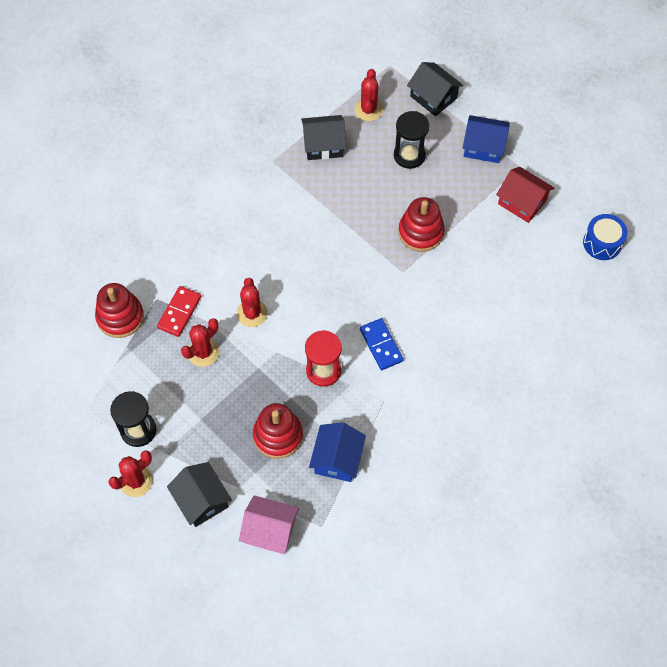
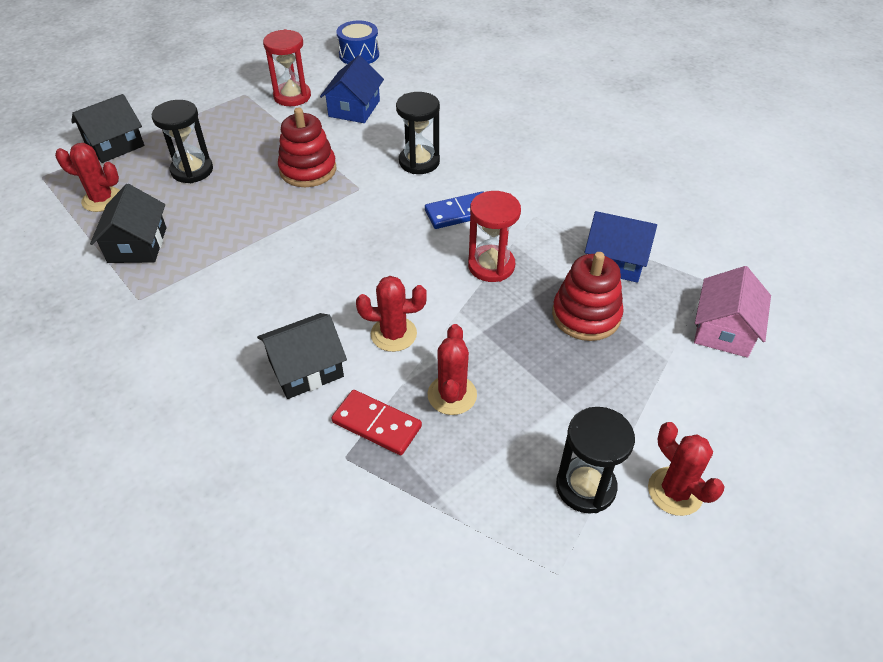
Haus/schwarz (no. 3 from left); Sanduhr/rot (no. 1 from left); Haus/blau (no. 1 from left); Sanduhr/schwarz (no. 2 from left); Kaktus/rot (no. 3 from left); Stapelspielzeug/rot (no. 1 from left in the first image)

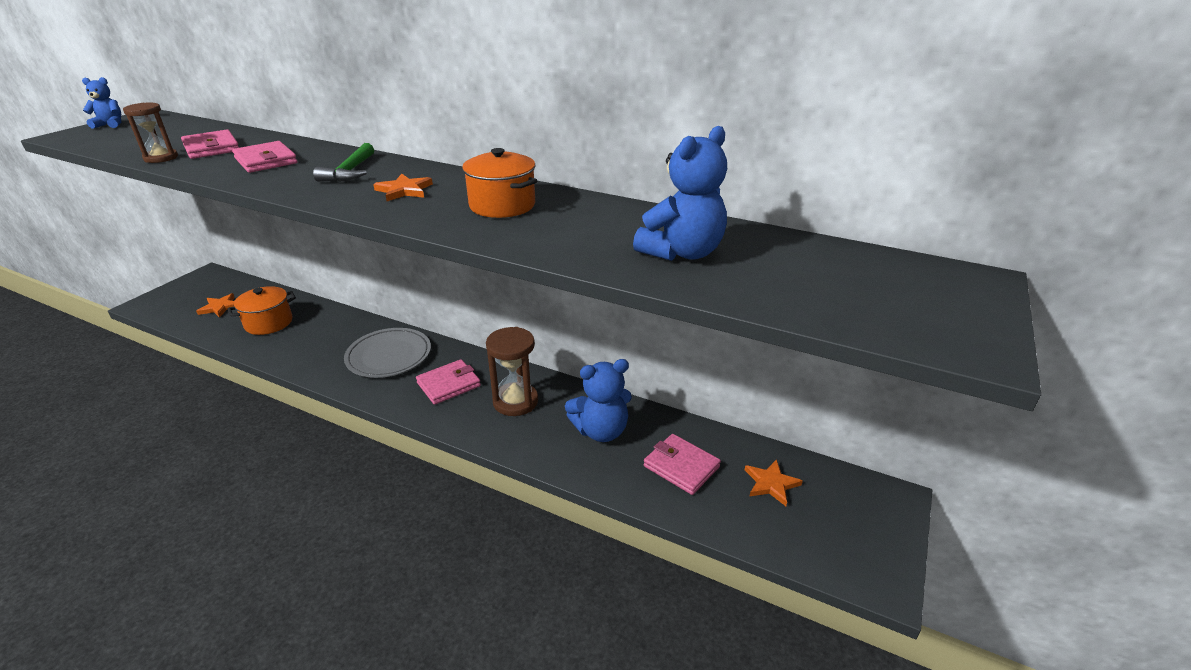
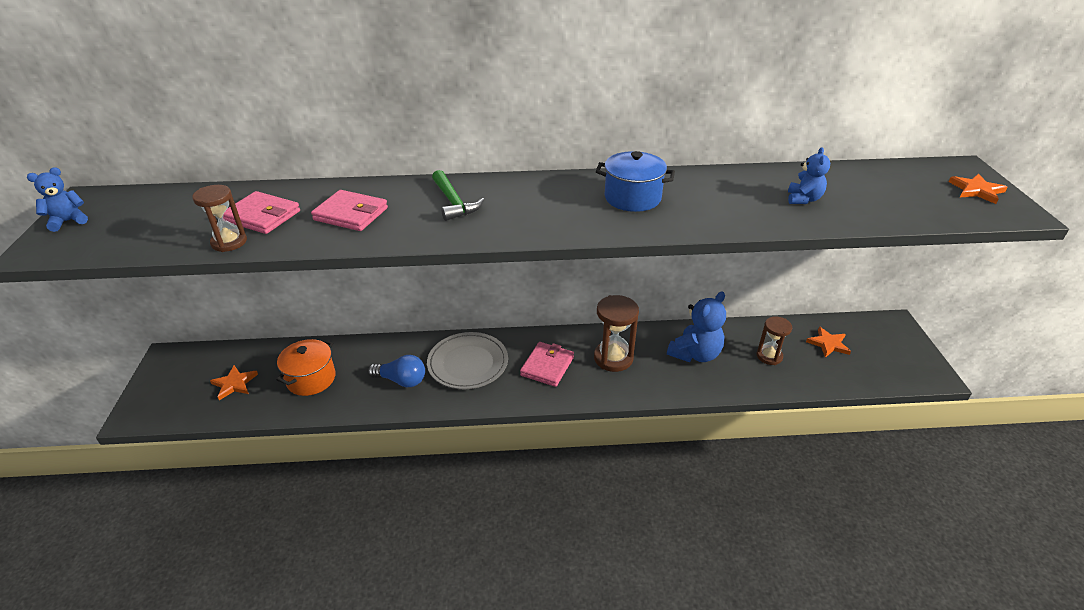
Glühbirne/blau; Kochtopf/blau; Sanduhr/braun (no. 3 from left); Teddybär/blau (no. 3 from left); Stern/orange (no. 3 from left)

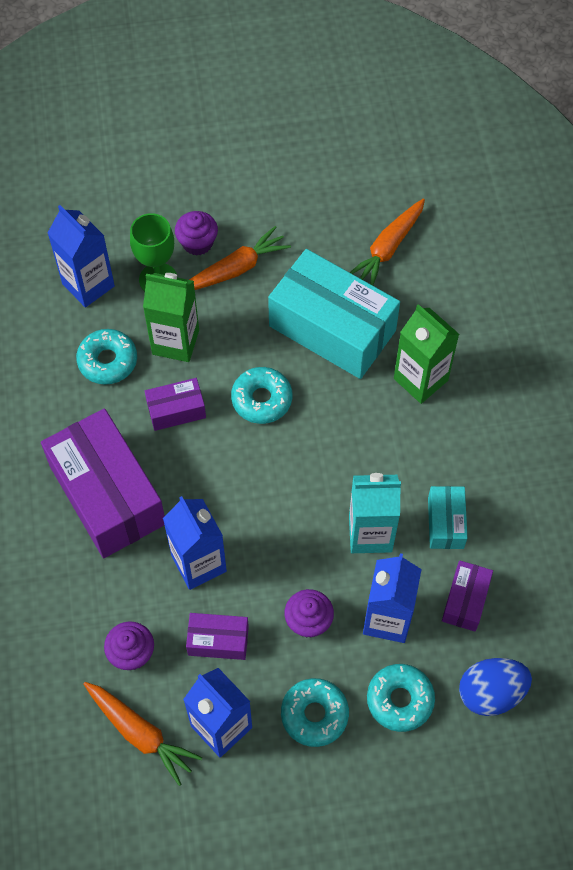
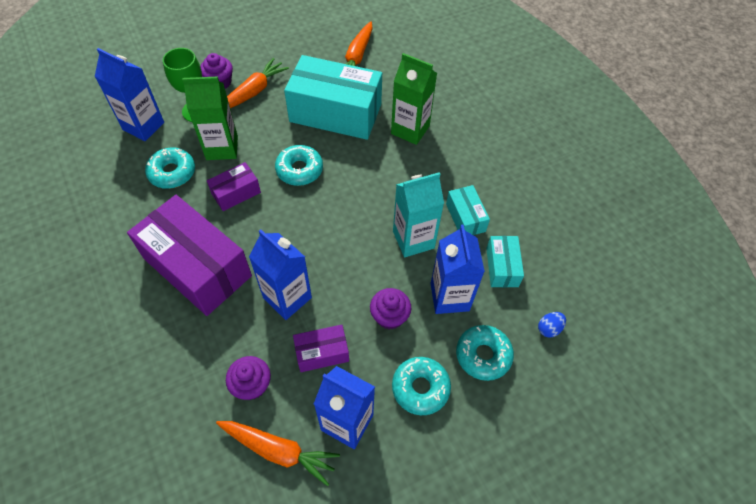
Schachtel/türkis (no. 3 from left); Ei/blau

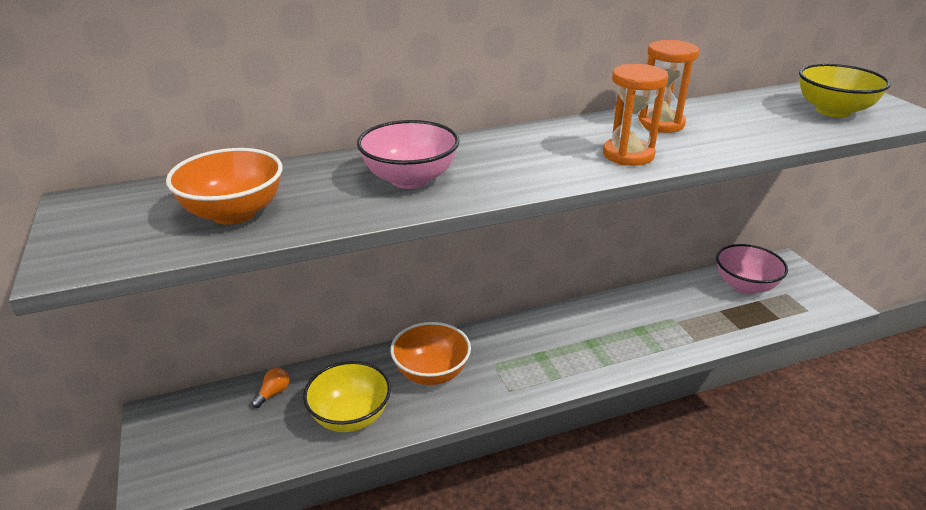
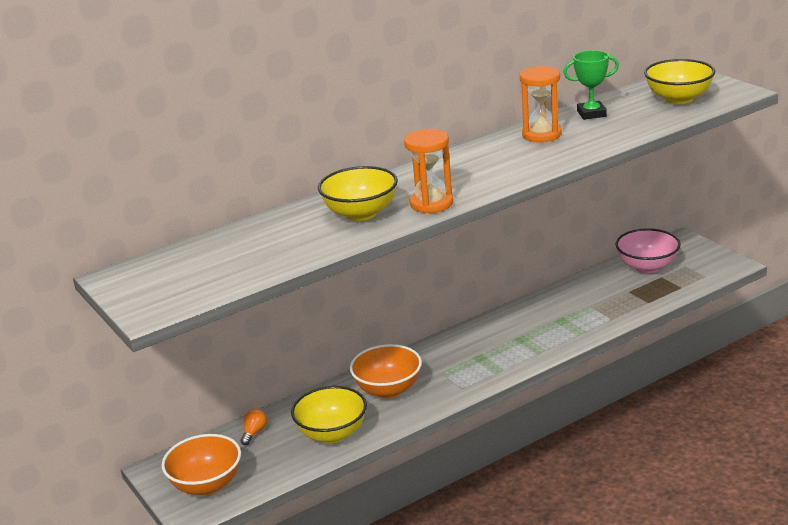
Schüssel/orange (no. 1 from left); Schüssel/gelb (no. 2 from left); Sanduhr/orange (no. 1 from left); Pokal/grün

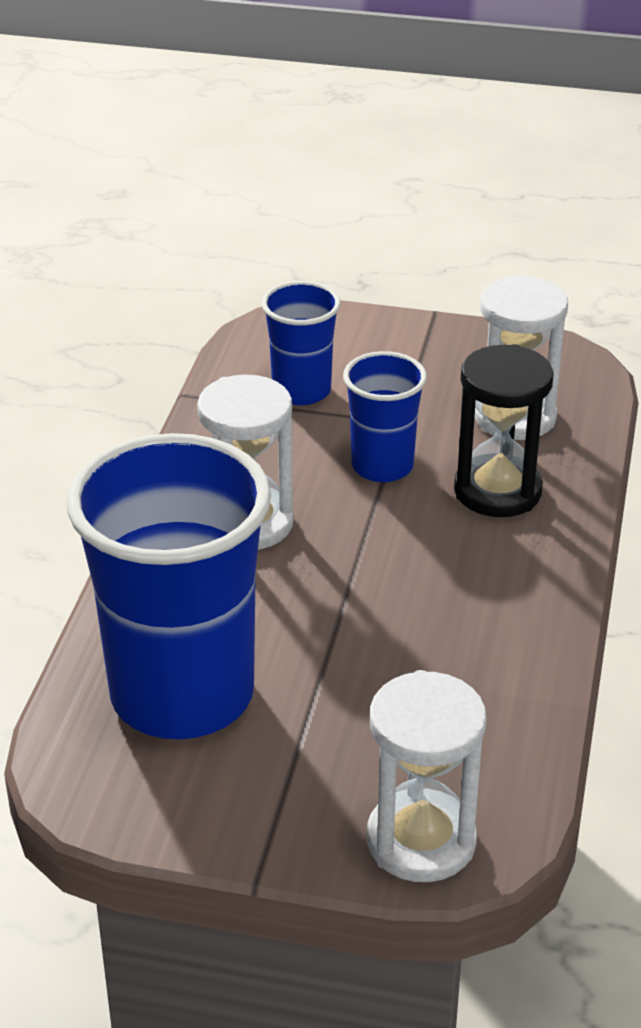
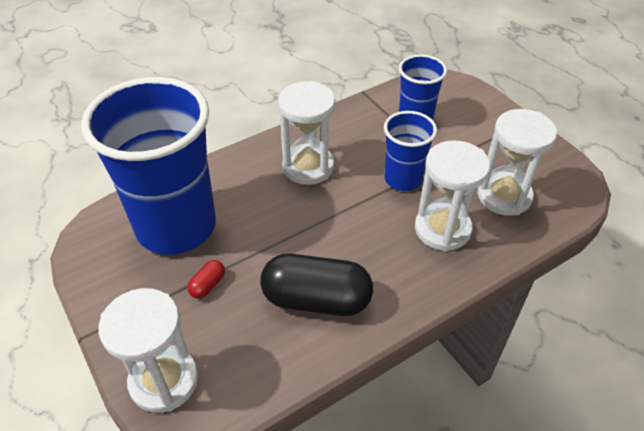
Kapsel/rot; Kapsel/schwarz; Sanduhr/weiß (no. 3 from left)

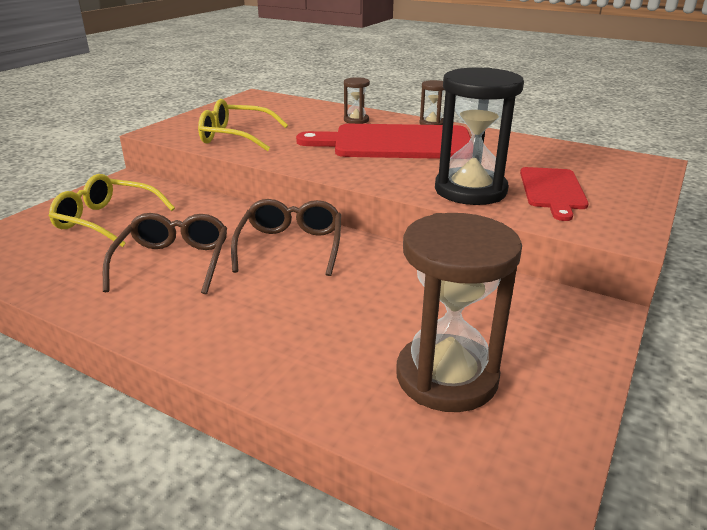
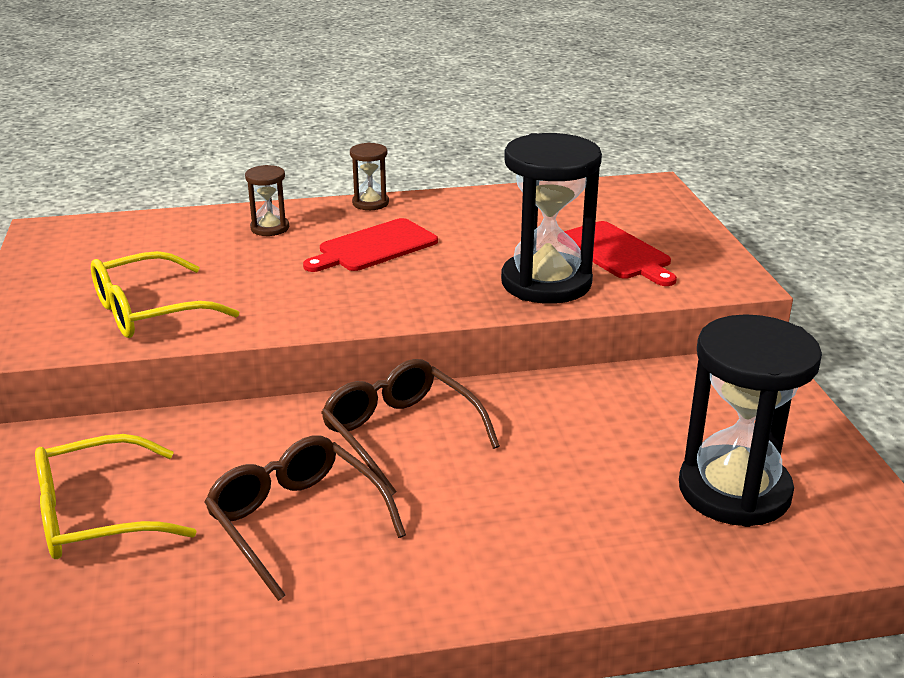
Schneidebrett/rot (no. 1 from left); Sanduhr/schwarz (no. 2 from left)

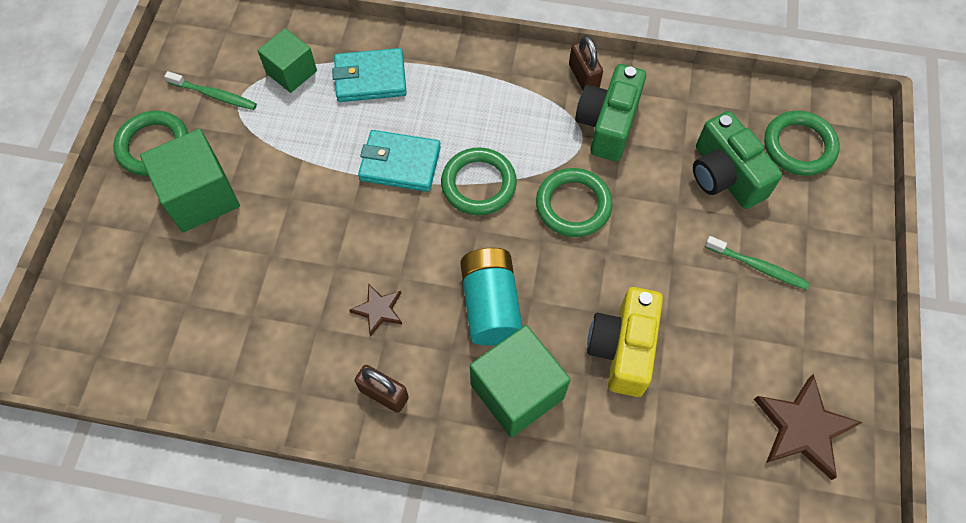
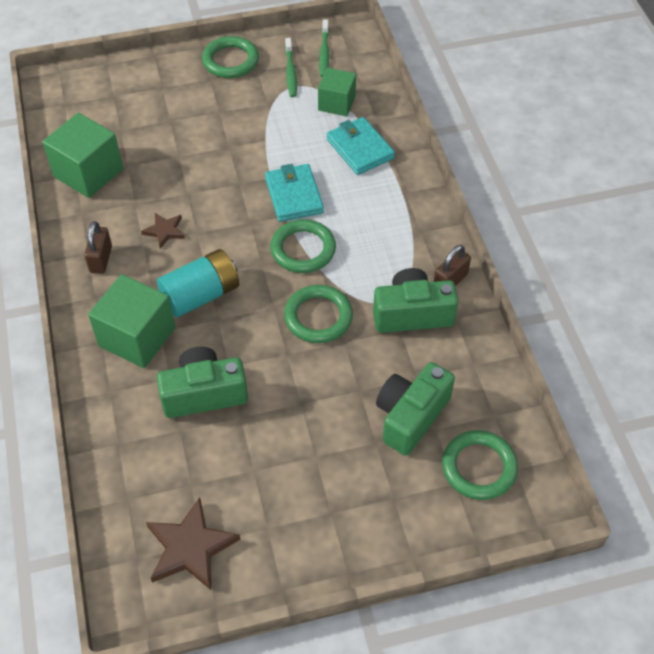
Kubus/grün (no. 1 from left); Kamera/grün (no. 1 from left); Zahnbürste/grün (no. 2 from left)

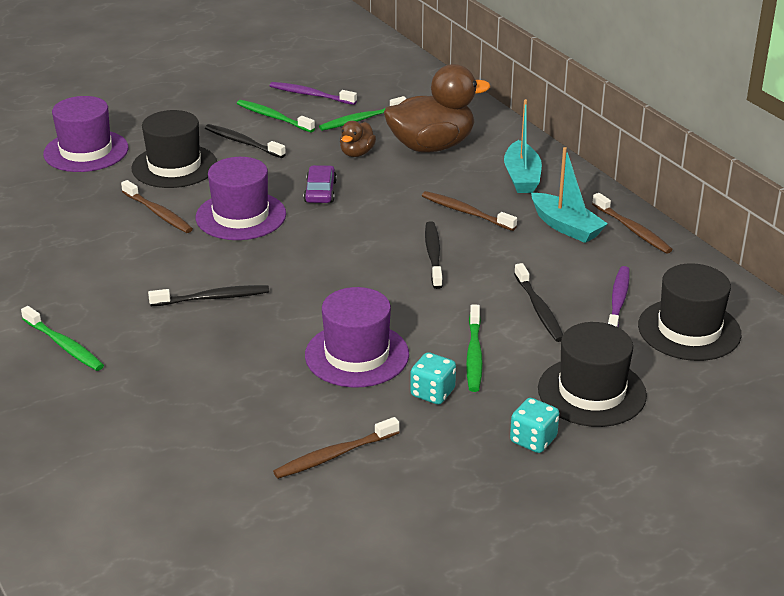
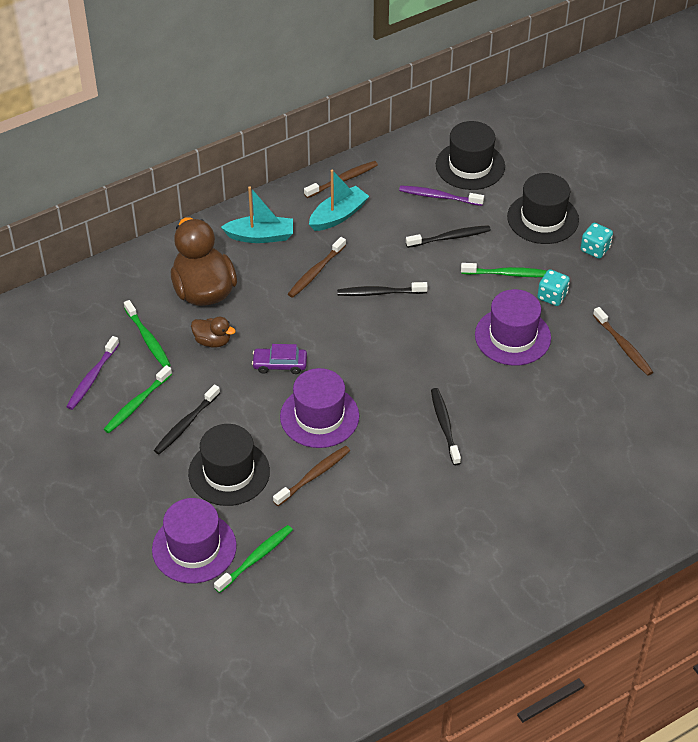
Zahnbürste/grün (no. 3 from left)

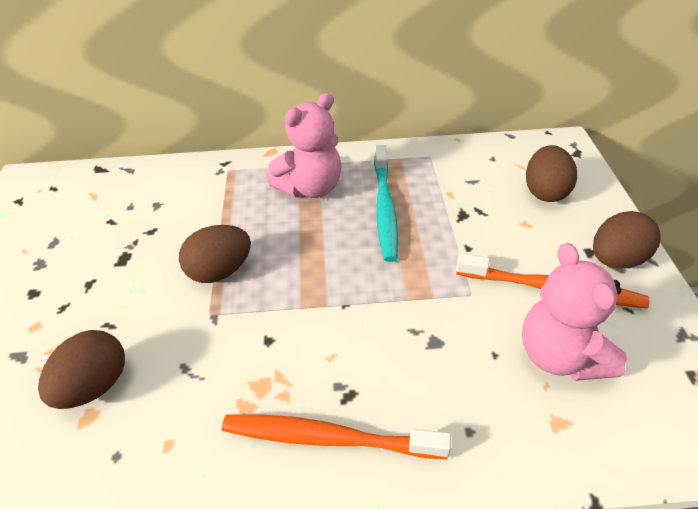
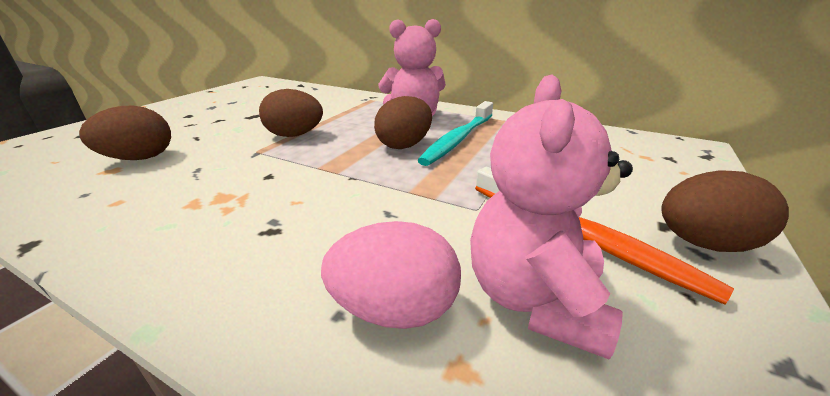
Ei/rosa; Ei/braun (no. 3 from left); Zahnbürste/orange (no. 1 from left in the first image)

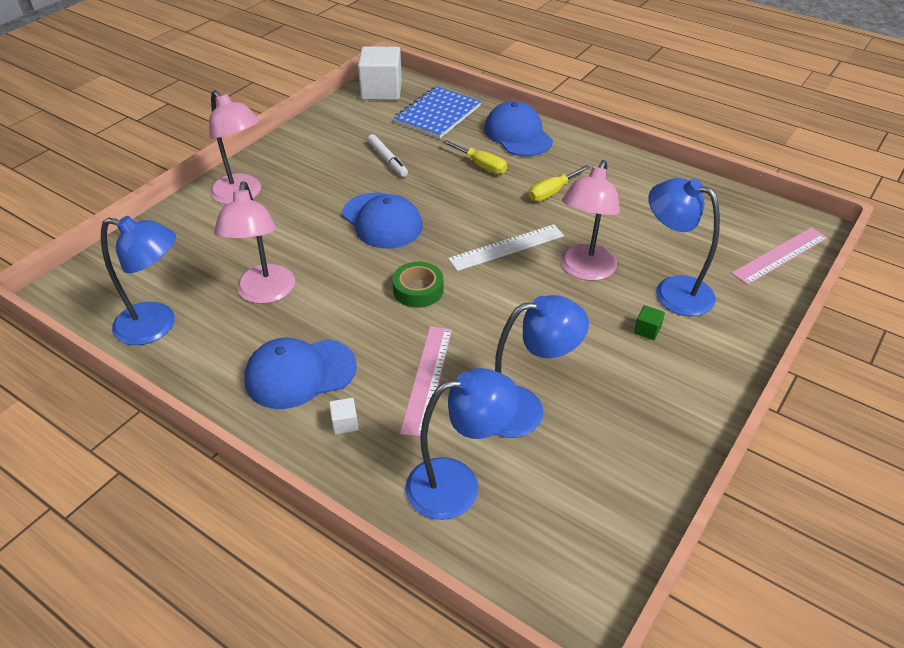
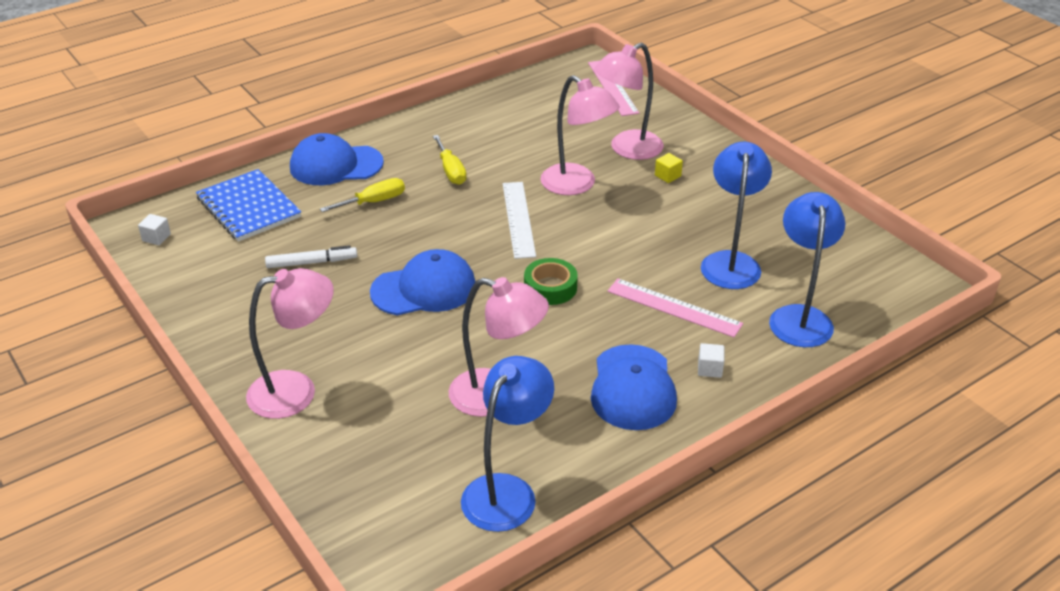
Kubus/weiß (no. 1 from left); Lampe/rosa (no. 4 from left); Kubus/gelb

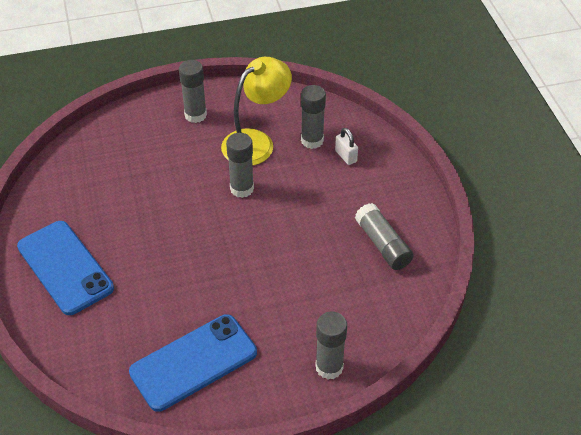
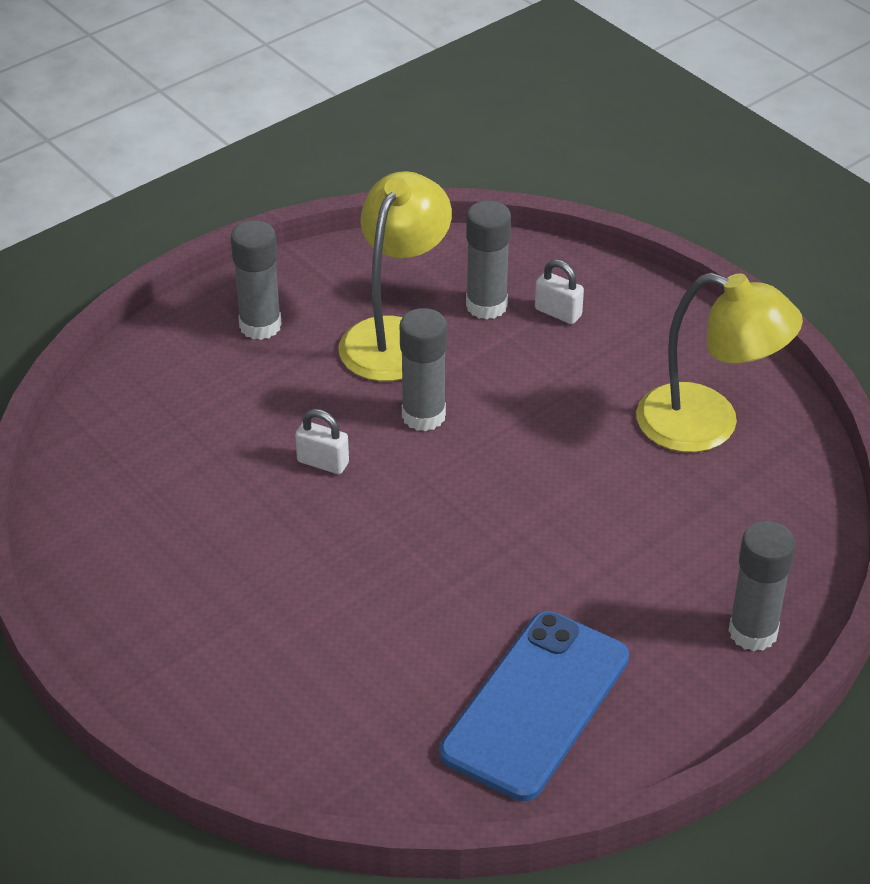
Vorhängeschloss/weiß (no. 1 from left); Lampe/gelb (no. 2 from left); Handy/blau (no. 1 from left in the first image)

